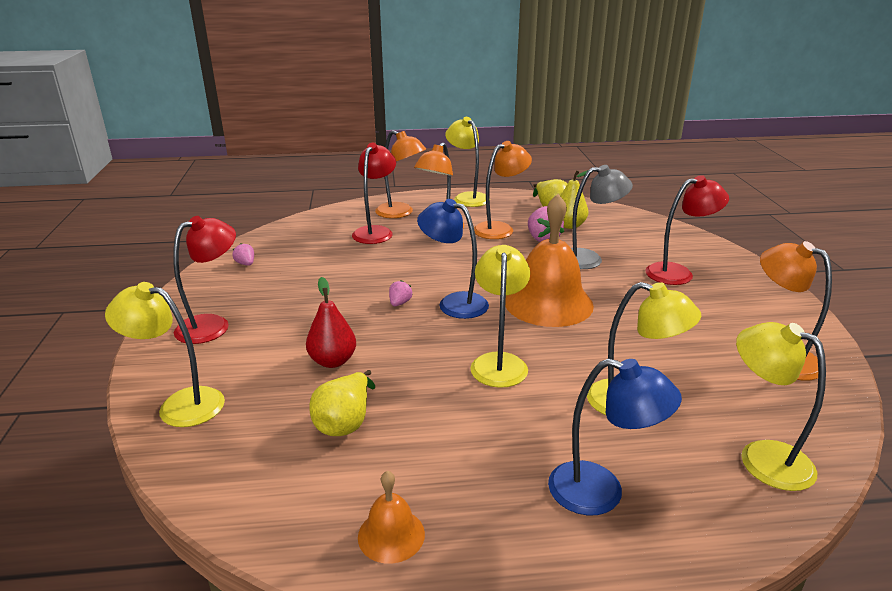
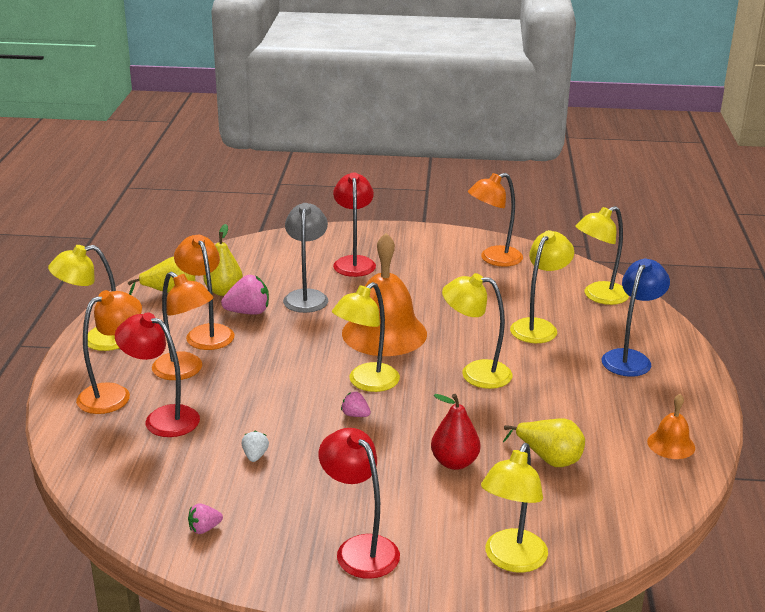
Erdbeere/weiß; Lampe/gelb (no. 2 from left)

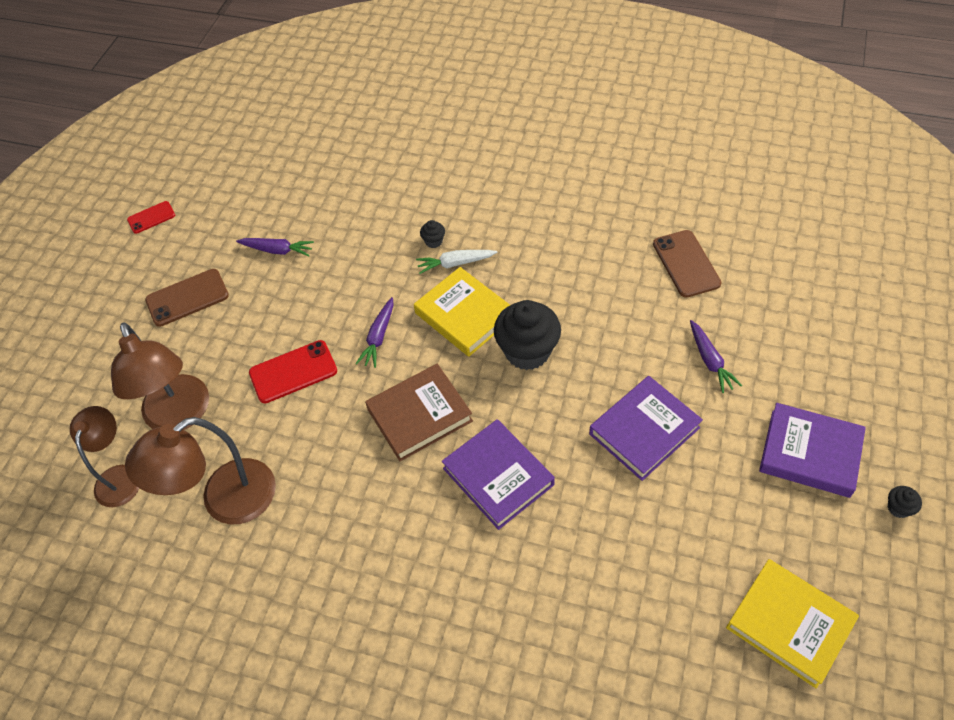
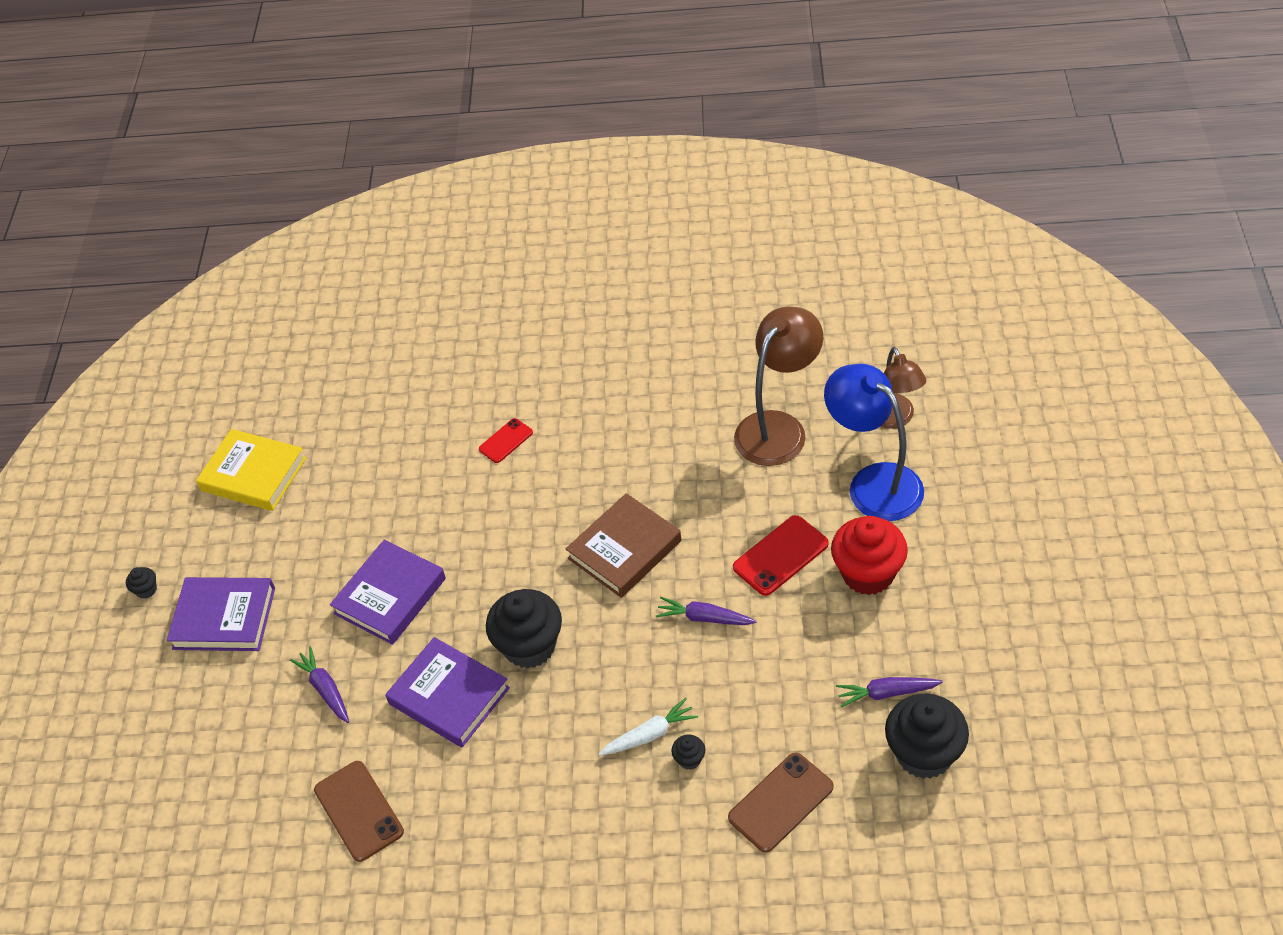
Buch/lila (no. 3 from left); Handy/rot (no. 1 from left); Karotte/lila (no. 2 from left); Handy/braun (no. 2 from left); Lampe/blau; Muffin/rot; Muffin/schwarz (no. 4 from left); Buch/gelb (no. 1 from left in the first image)

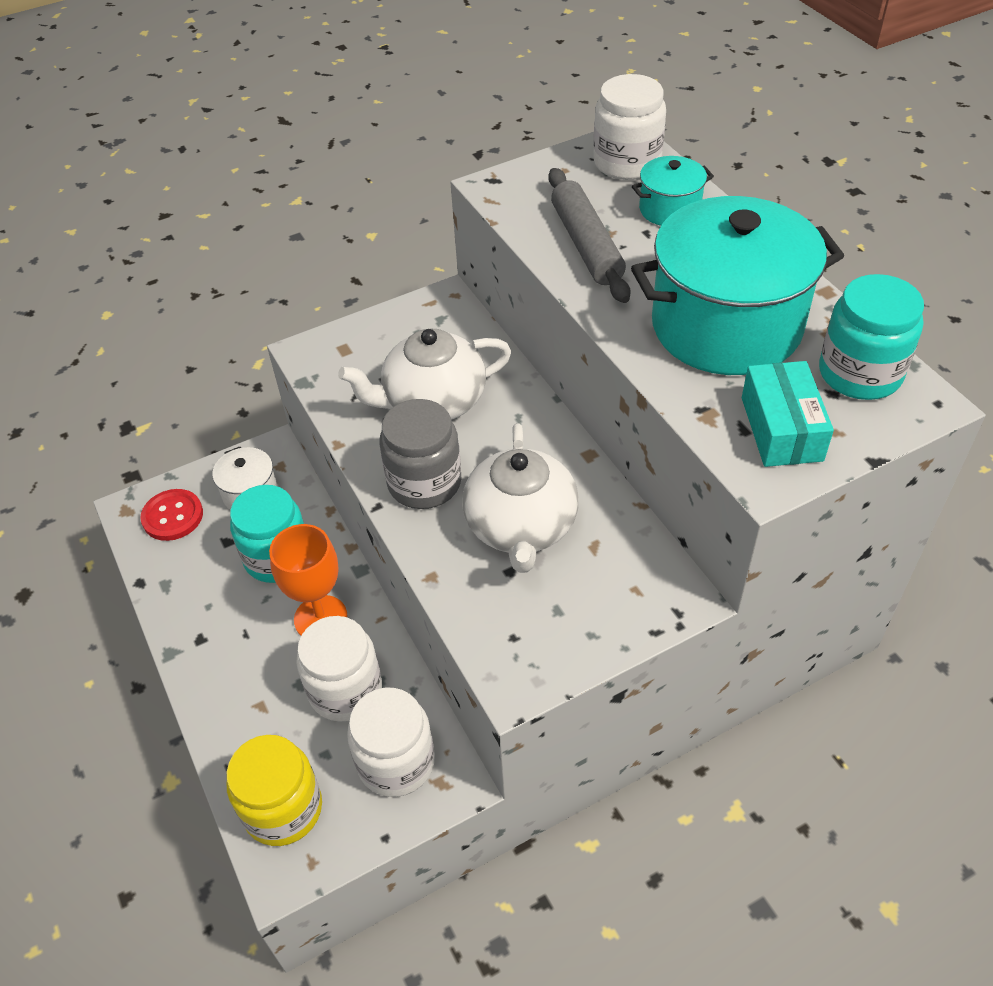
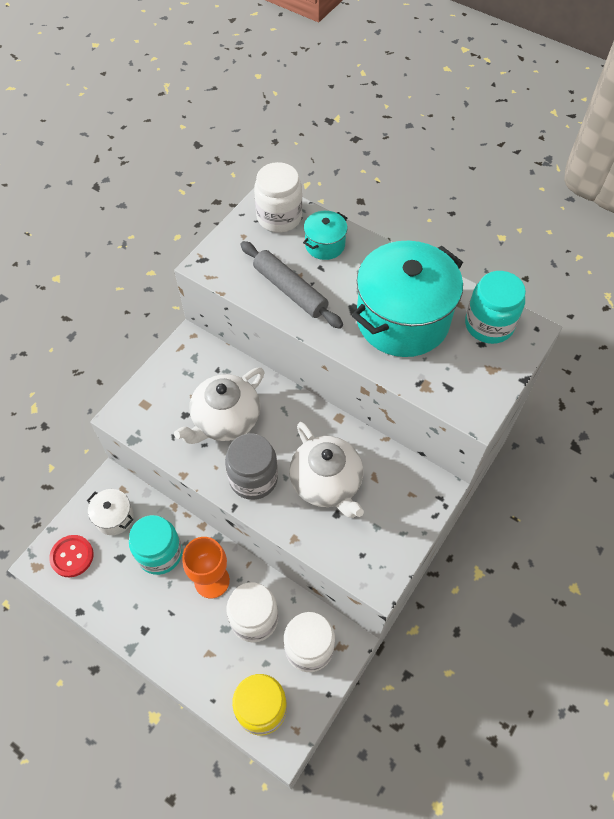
Schachtel/türkis

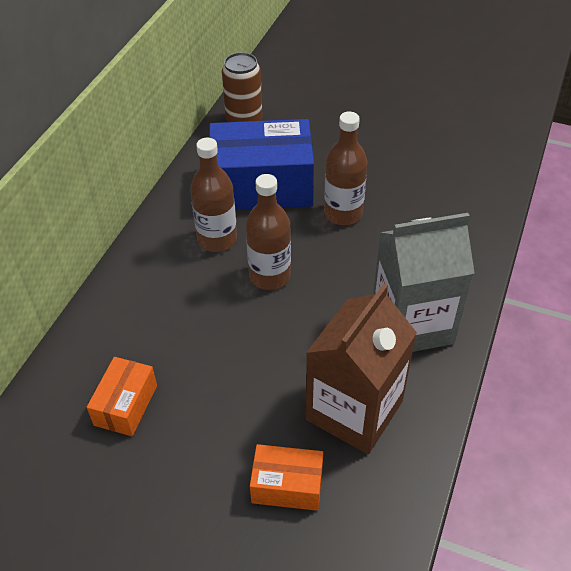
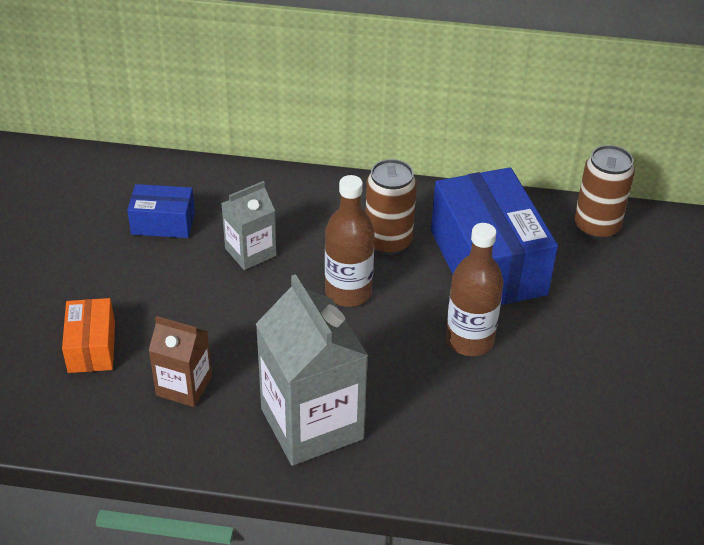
Schachtel/blau (no. 1 from left); Getränkekarton/braun; Getränkekarton/grau (no. 1 from left); Dose/braun (no. 1 from left)

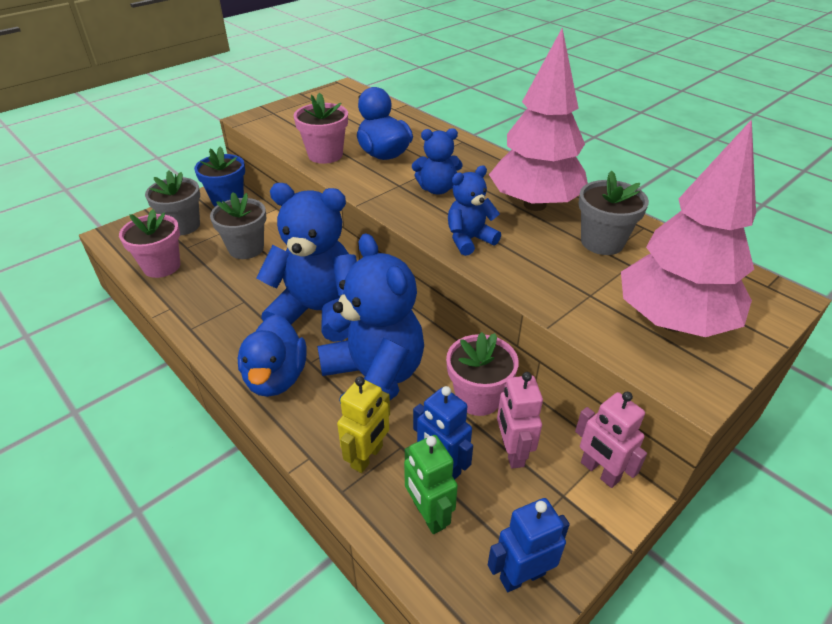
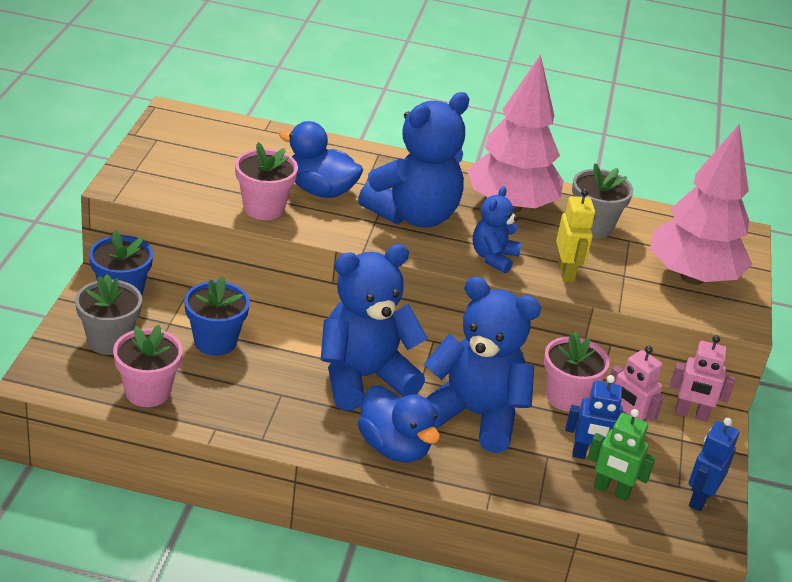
Blumentopf/blau (no. 2 from left); Teddybär/blau (no. 2 from left); Roboter/gelb

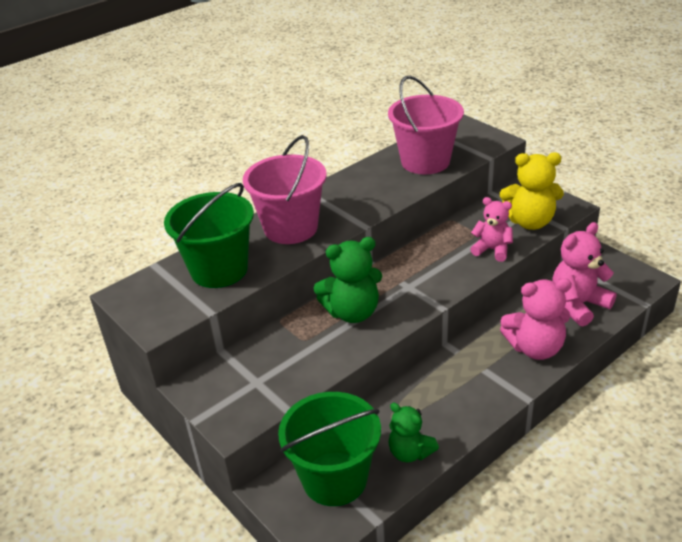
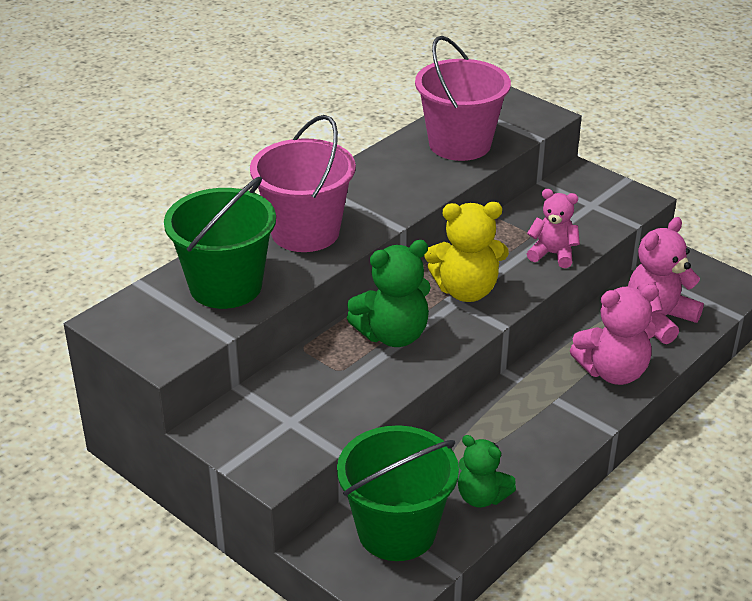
Teddybär/gelb

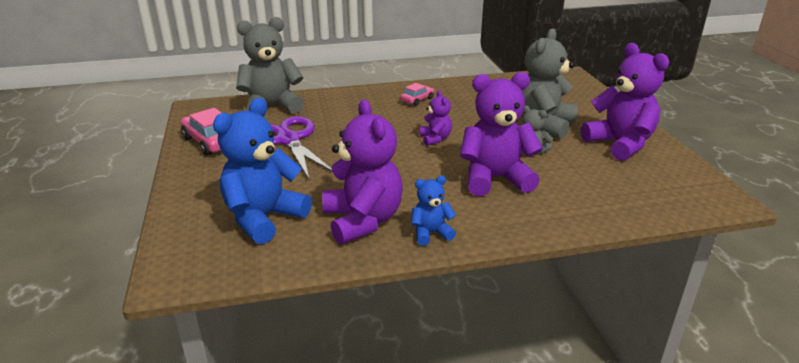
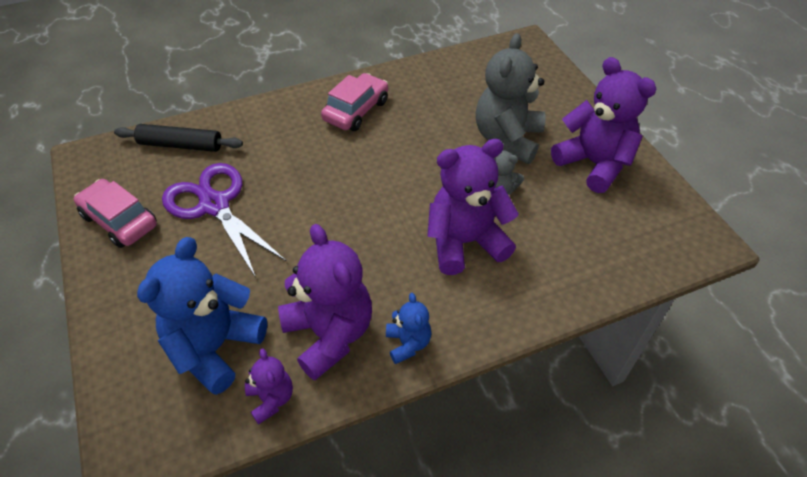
Nudelholz/schwarz; Teddybär/lila (no. 1 from left); Auto/rosa (no. 2 from left); Teddybär/blau (no. 2 from left)

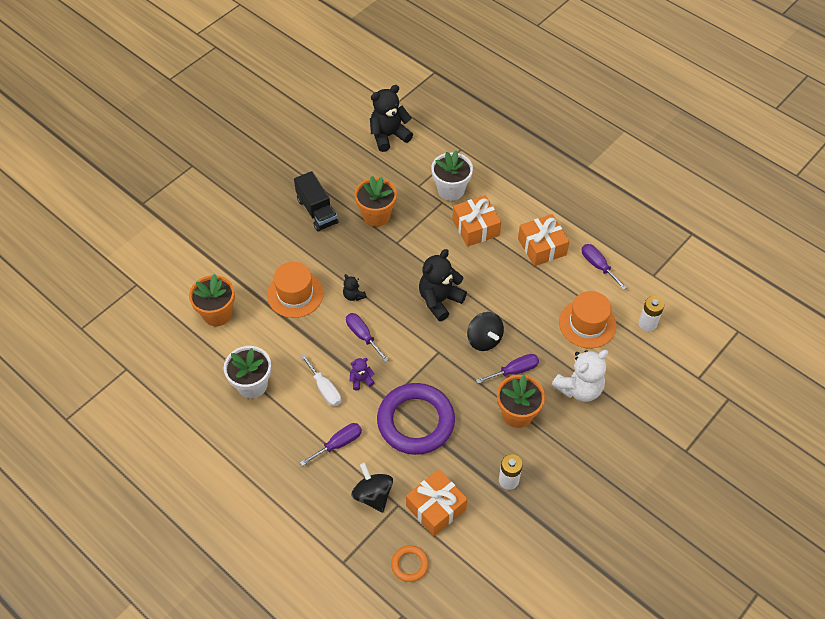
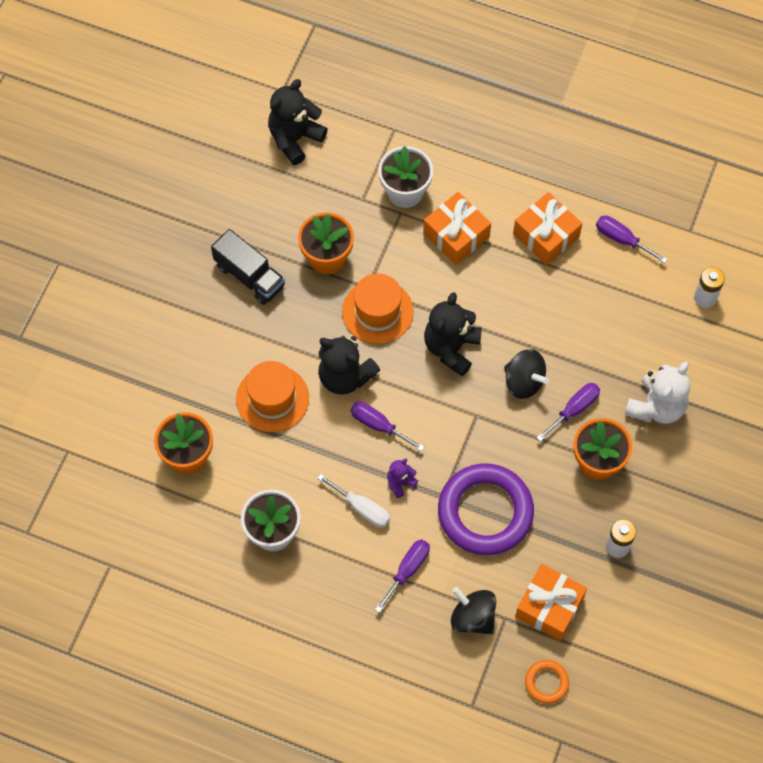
Teddybär/schwarz (no. 2 from left); Hut/orange (no. 2 from left)

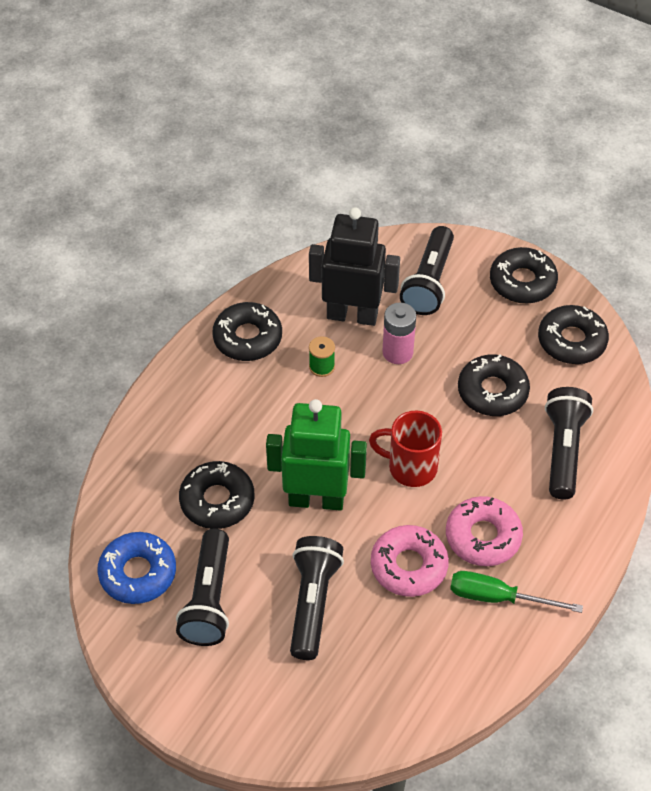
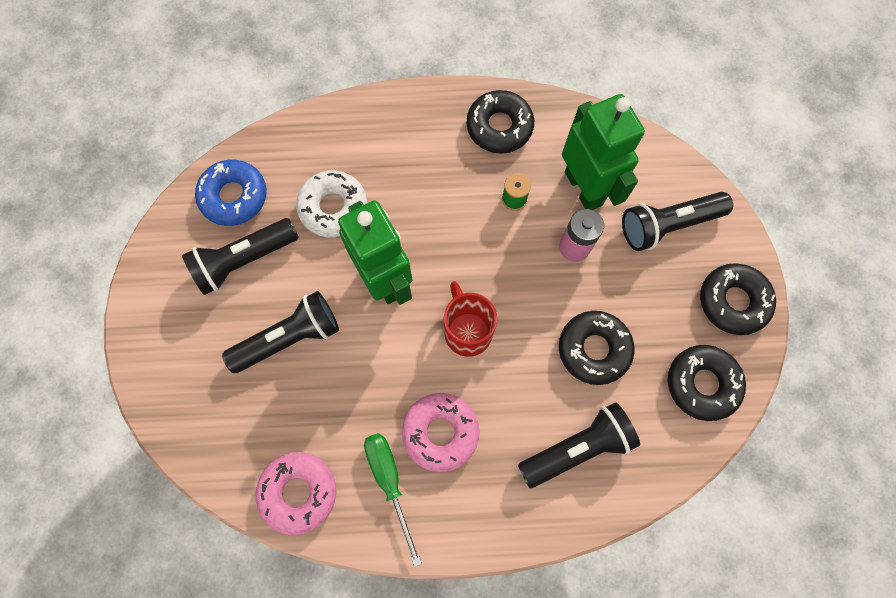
Donut/rosa (no. 1 from left); Donut/weiß; Roboter/grün (no. 2 from left)

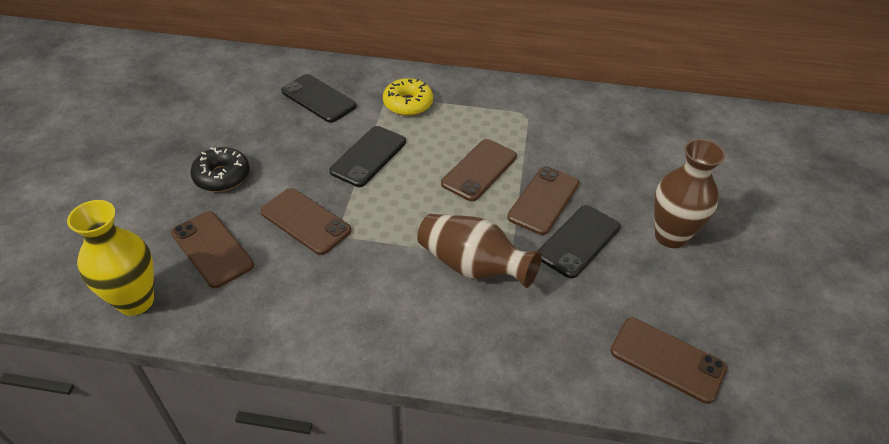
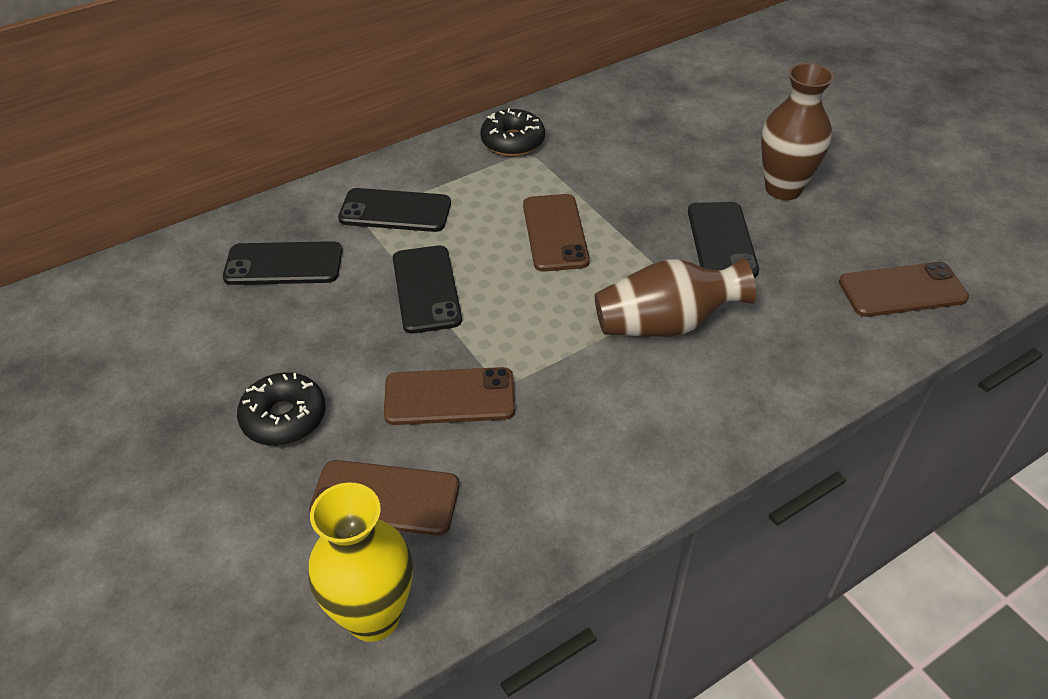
Handy/schwarz (no. 2 from left); Donut/schwarz (no. 2 from left); Handy/braun (no. 4 from left in the first image)

